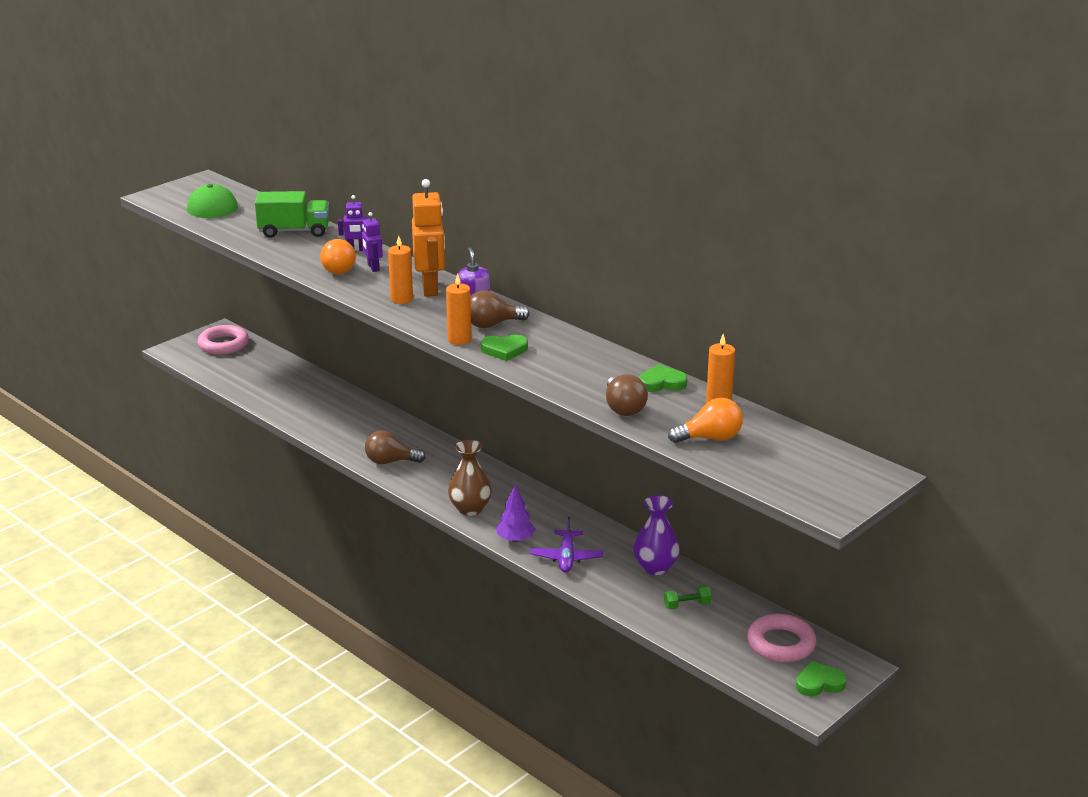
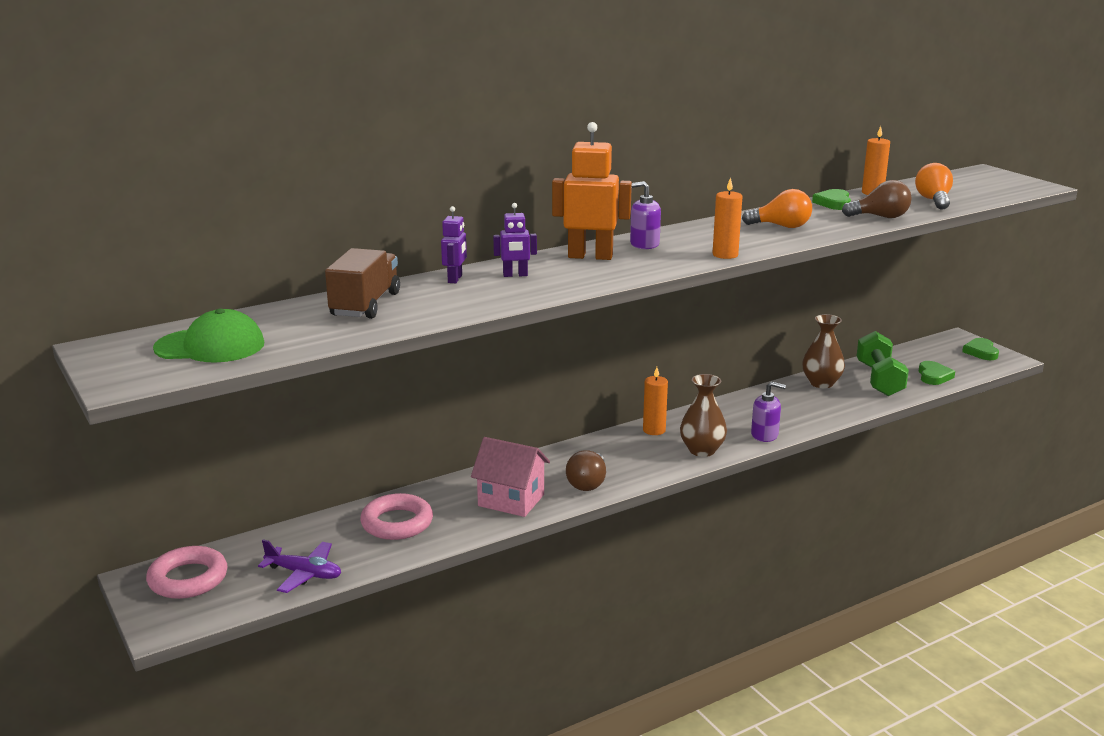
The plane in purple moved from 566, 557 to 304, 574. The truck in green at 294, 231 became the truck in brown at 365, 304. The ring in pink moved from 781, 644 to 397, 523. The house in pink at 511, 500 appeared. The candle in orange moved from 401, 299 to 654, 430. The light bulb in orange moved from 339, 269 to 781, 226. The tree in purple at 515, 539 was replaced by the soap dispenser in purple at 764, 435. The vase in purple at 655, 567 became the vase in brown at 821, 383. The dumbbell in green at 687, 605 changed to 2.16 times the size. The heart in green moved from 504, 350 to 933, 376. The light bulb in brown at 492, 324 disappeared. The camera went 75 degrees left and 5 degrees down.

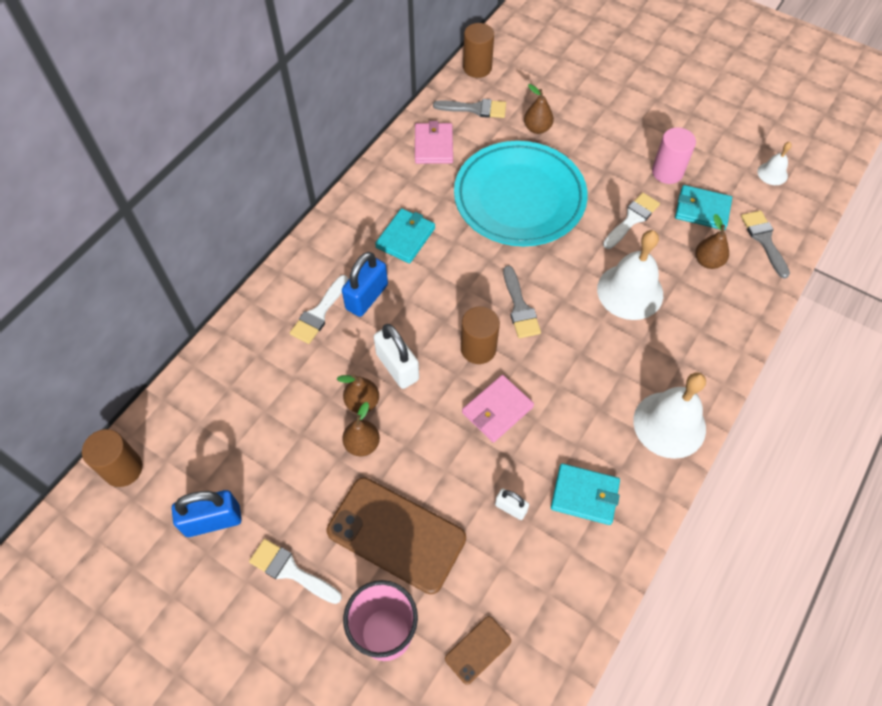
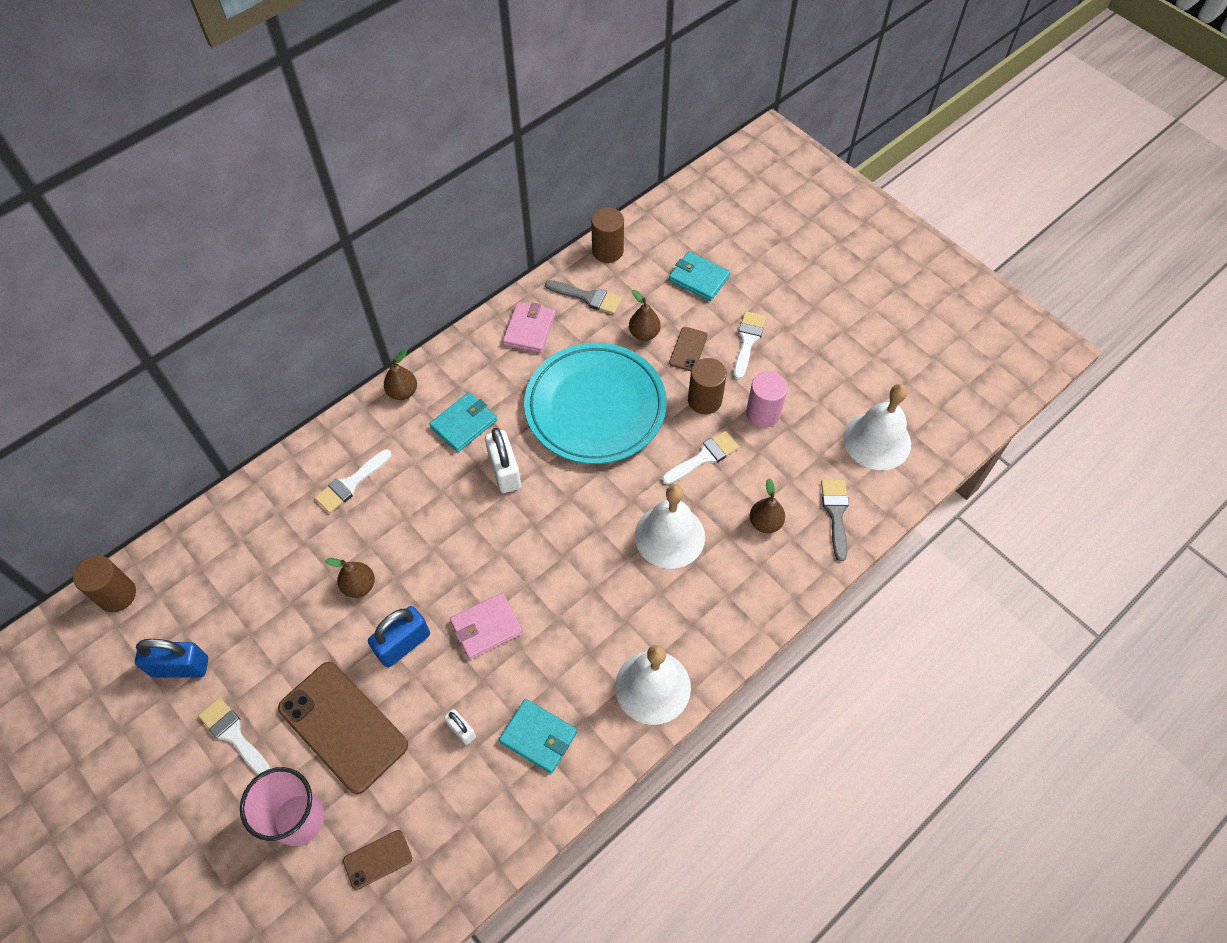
The padlock in blue moved from 366, 297 to 403, 644. The pear in brown moved from 362, 444 to 403, 392. The padlock in white moved from 397, 367 to 505, 471. The wallet in turquoise moved from 702, 210 to 699, 278. The phone in brown at 688, 349 appeared. The cylinder in brown moved from 478, 349 to 704, 400. The brush in white at 748, 341 appeared. The bell in white at 772, 173 changed to 2.02 times the size. The brush in grey at 519, 307 disappeared. The camera went 15 degrees right and 0 degrees up.

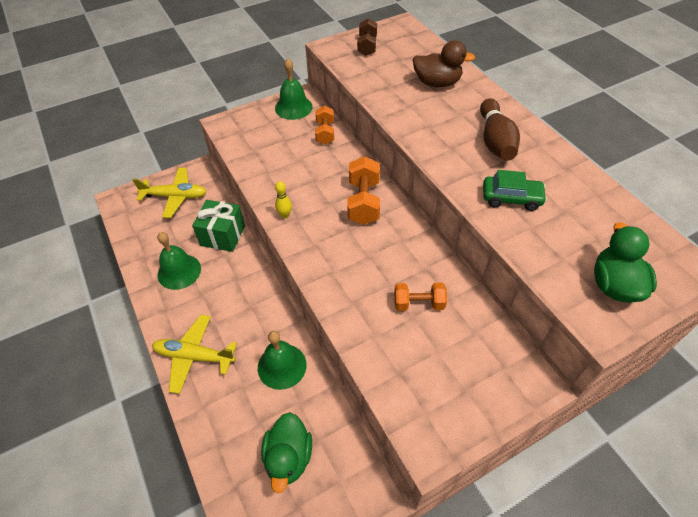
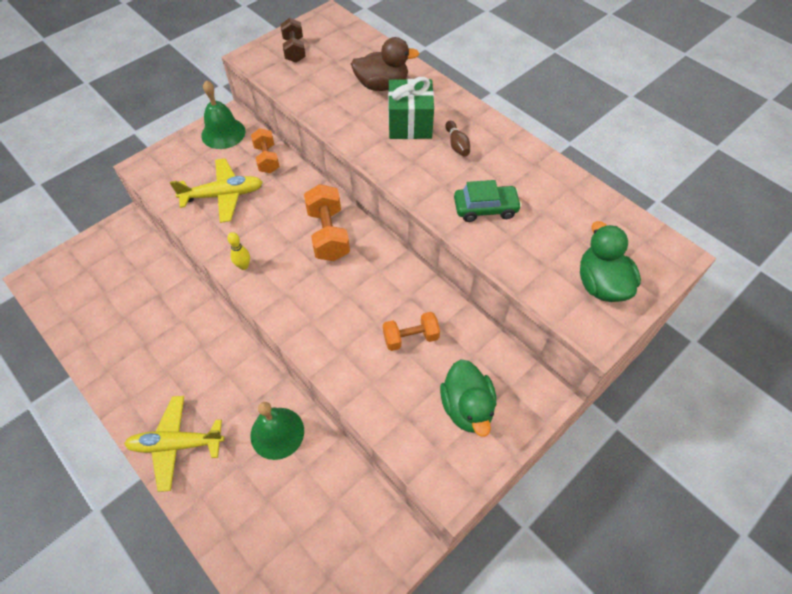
The plane in yellow moved from 175, 196 to 223, 195. The gift in green moved from 223, 235 to 410, 124. The duck in green moved from 288, 457 to 467, 407. The bowling pin in brown at 495, 141 changed to 0.51 times the size. The bell in green at 179, 271 disappeared. The camera went 15 degrees left and 5 degrees up.

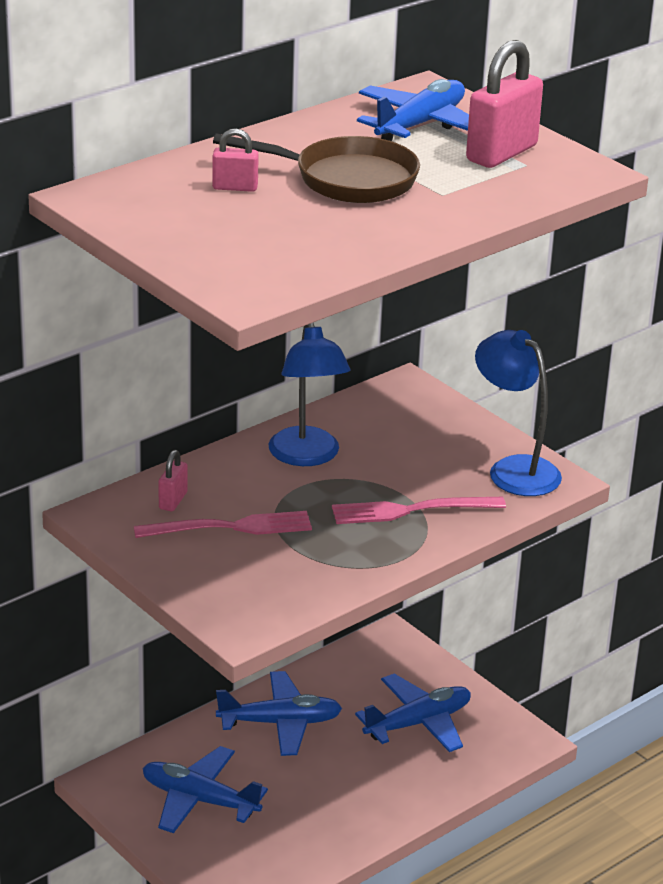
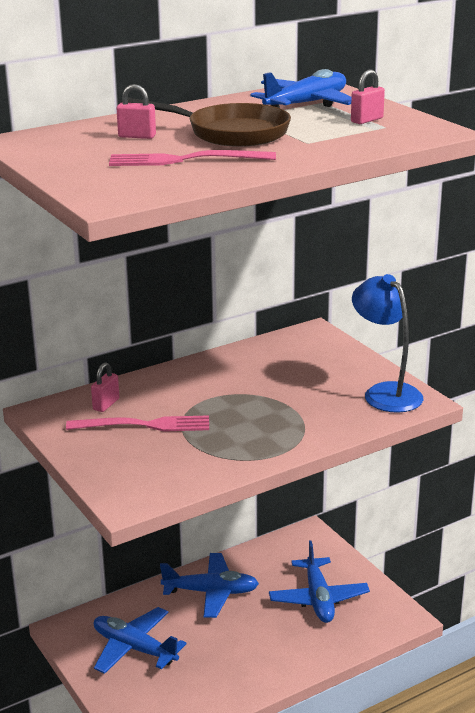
The fork in pink moved from 410, 511 to 184, 160. The plane in blue at 418, 723 turned 105 degrees clockwise. The padlock in pink at 501, 153 changed to 0.52 times the size. The lamp in blue at 307, 456 disappeared. The camera went 10 degrees right and 5 degrees down.

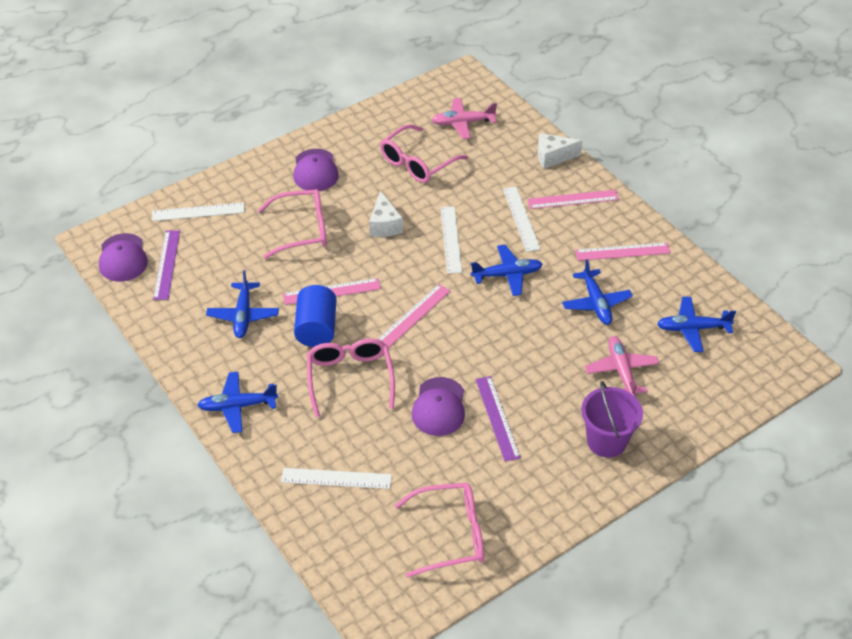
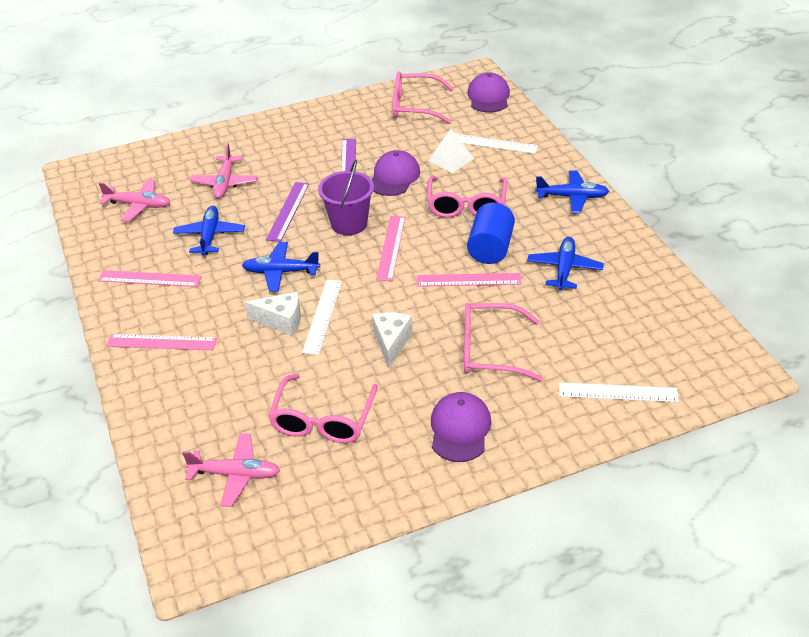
The plane in blue at 692, 329 became the plane in pink at 139, 205. The cheese in white moved from 553, 157 to 281, 321. The ruler in purple moved from 166, 264 to 288, 211. The glasses in pink at 417, 163 turned 135 degrees clockwise. The bucket in purple moved from 606, 441 to 349, 224. The ruler in pink at 413, 315 turned 45 degrees counterclockwise. The pyramid in white at 451, 159 appeared. The cap in purple moved from 123, 258 to 488, 97. The ruler in white at 521, 218 disappeared. The camera went 165 degrees left and 5 degrees down.

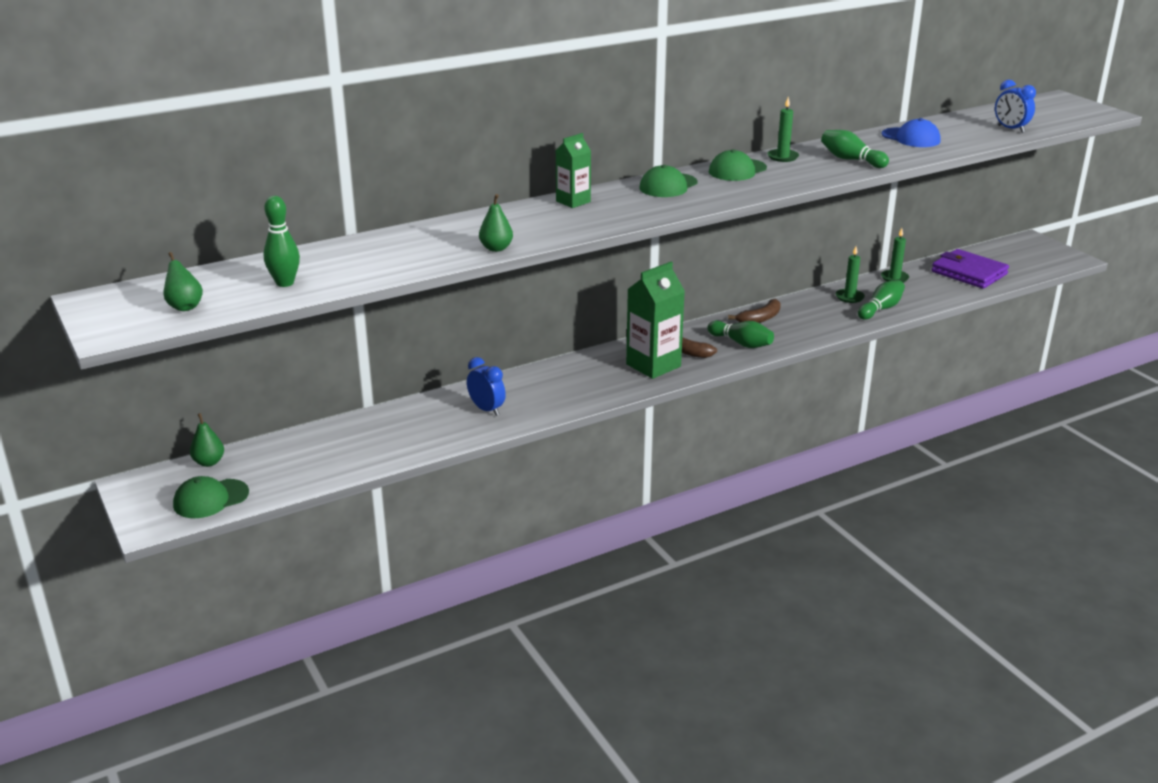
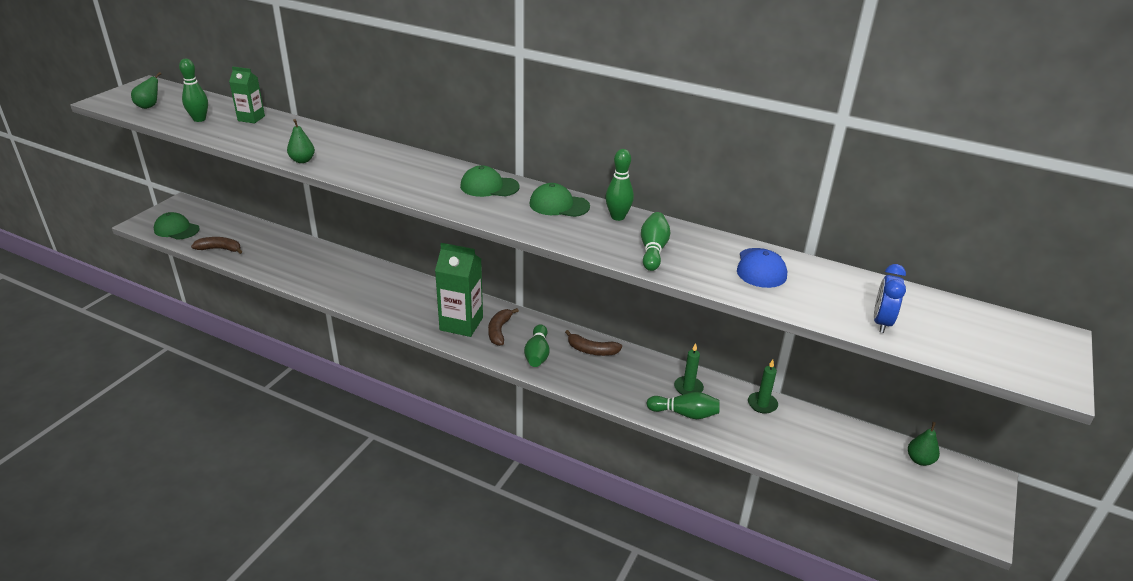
The banana in brown at 220, 249 appeared. The carton in green moved from 573, 201 to 251, 118. The candle in green at 782, 157 was replaced by the bowling pin in green at 618, 217. The pear in green moved from 209, 462 to 919, 460. The clock in blue at 486, 409 disappeared. The wallet in purple at 969, 273 disappeared. The camera went 55 degrees right and 5 degrees up.

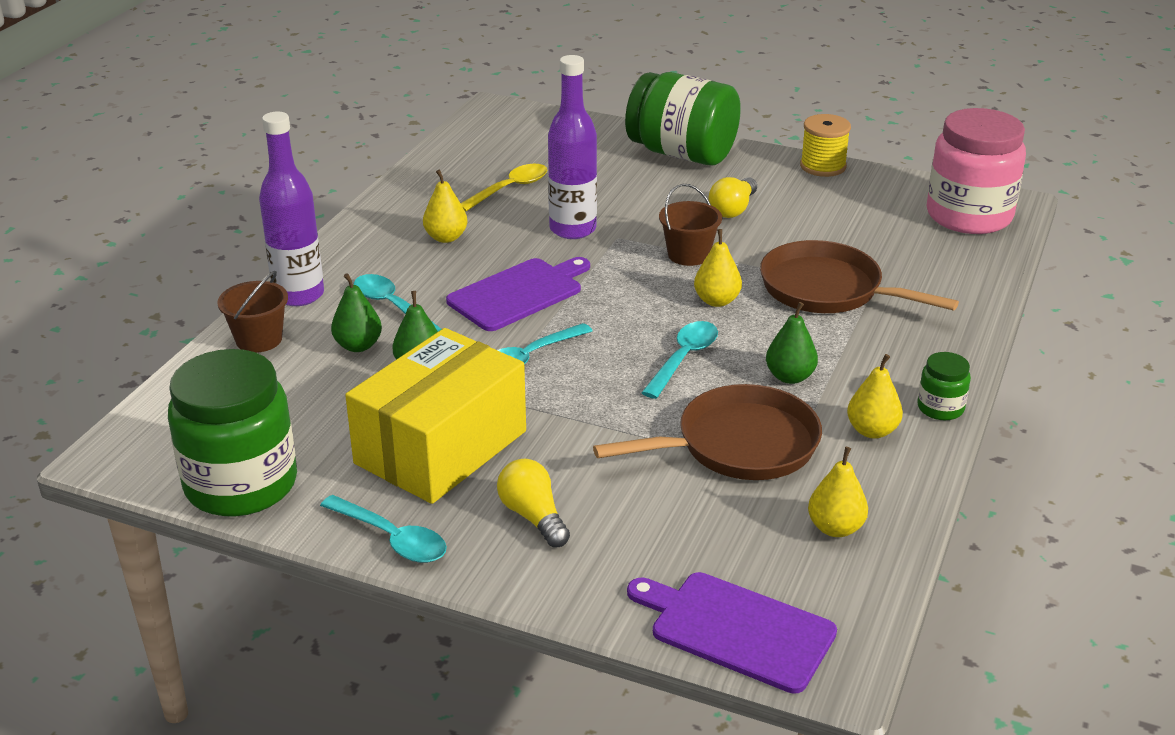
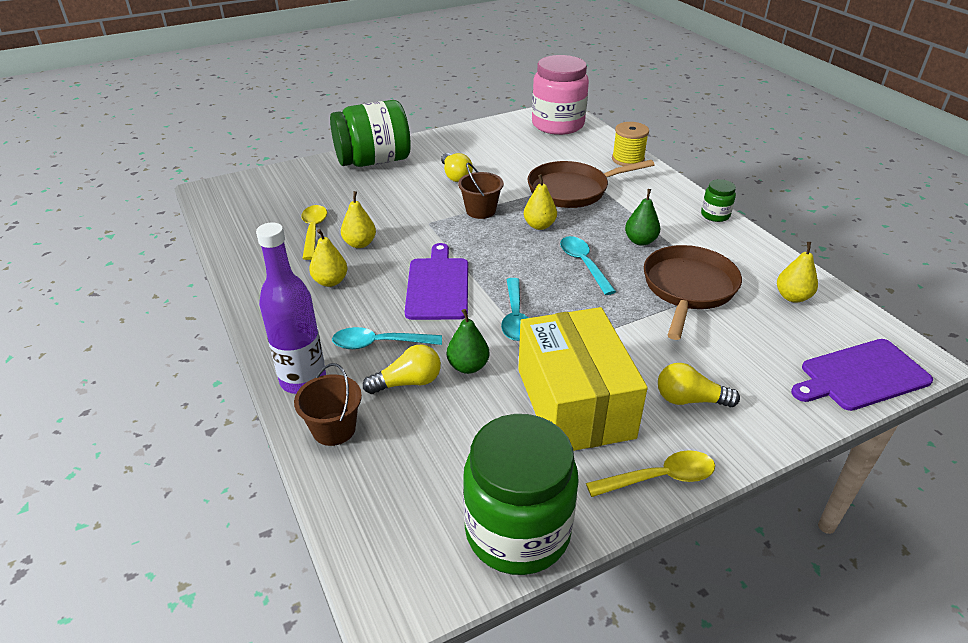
The pear in yellow moved from 872, 431 to 360, 244. The pear in green at 358, 346 was replaced by the light bulb in yellow at 408, 382. The spoon in turquoise at 392, 539 became the spoon in yellow at 660, 478. The spool in yellow moved from 823, 166 to 628, 159. The bottle in purple at 572, 229 disappeared. The camera went 50 degrees left and 5 degrees up.

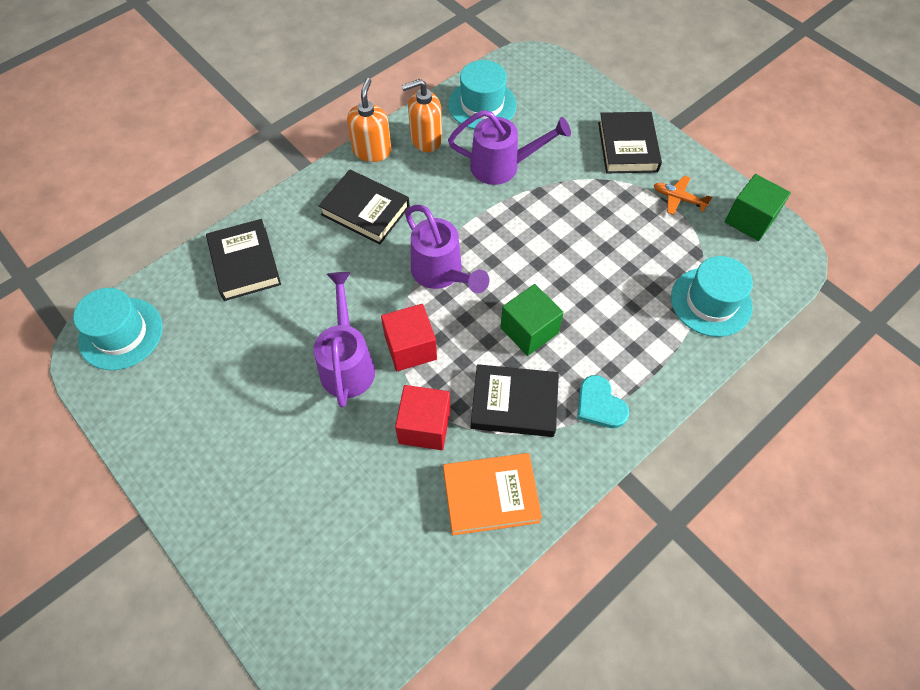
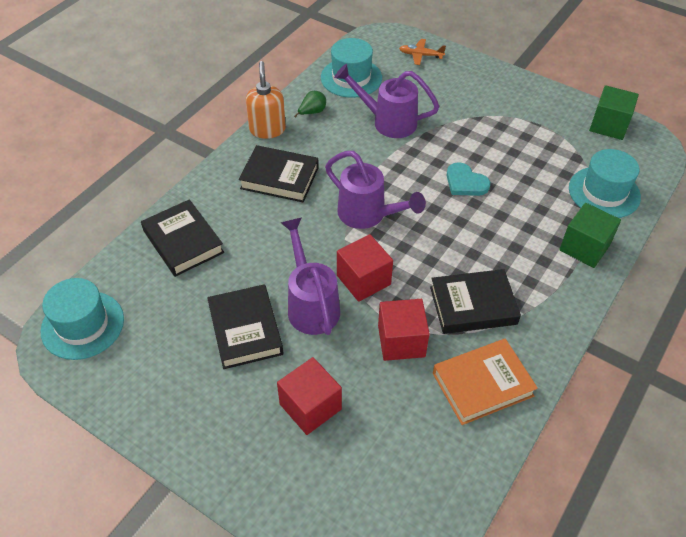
The book in black moved from 627, 147 to 245, 330. The cube in red at 310, 406 appeared. The soap dispenser in orange at 426, 139 was replaced by the pear in green at 312, 112. The watering can in purple at 502, 166 turned 150 degrees counterclockwise. The plane in orange moved from 678, 199 to 420, 55. The heart in turquoise moved from 599, 405 to 465, 182. The cube in green moved from 529, 330 to 584, 247. The camera went 15 degrees left and 10 degrees down.

